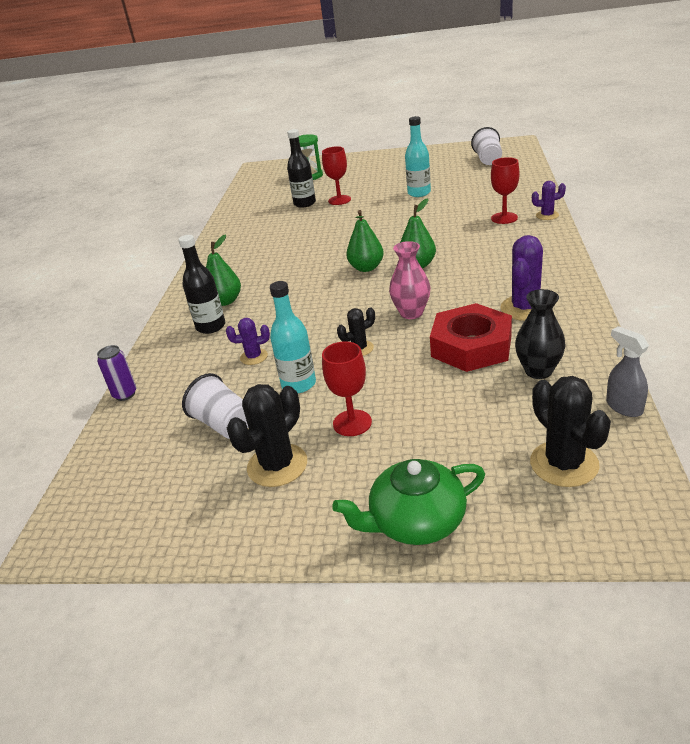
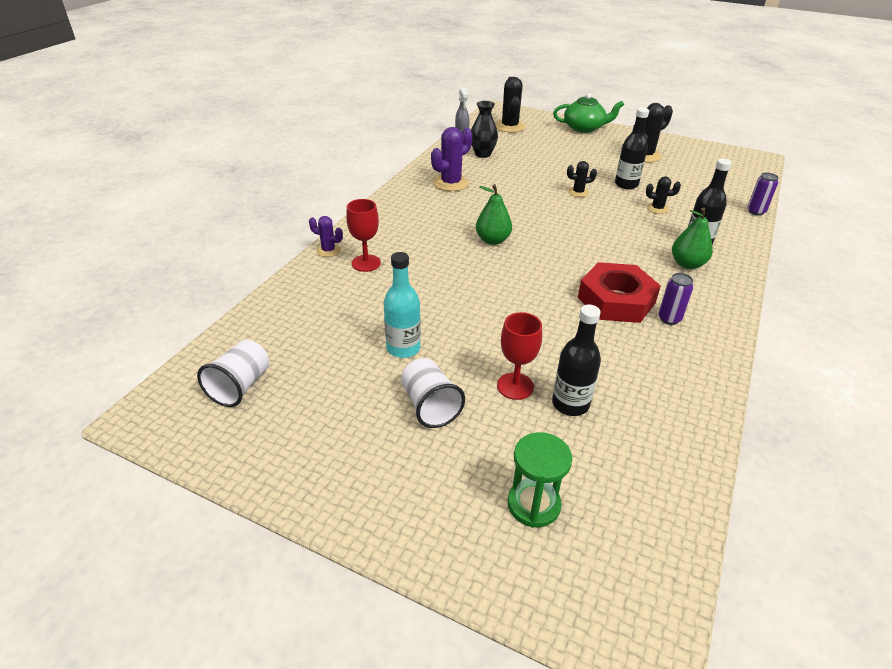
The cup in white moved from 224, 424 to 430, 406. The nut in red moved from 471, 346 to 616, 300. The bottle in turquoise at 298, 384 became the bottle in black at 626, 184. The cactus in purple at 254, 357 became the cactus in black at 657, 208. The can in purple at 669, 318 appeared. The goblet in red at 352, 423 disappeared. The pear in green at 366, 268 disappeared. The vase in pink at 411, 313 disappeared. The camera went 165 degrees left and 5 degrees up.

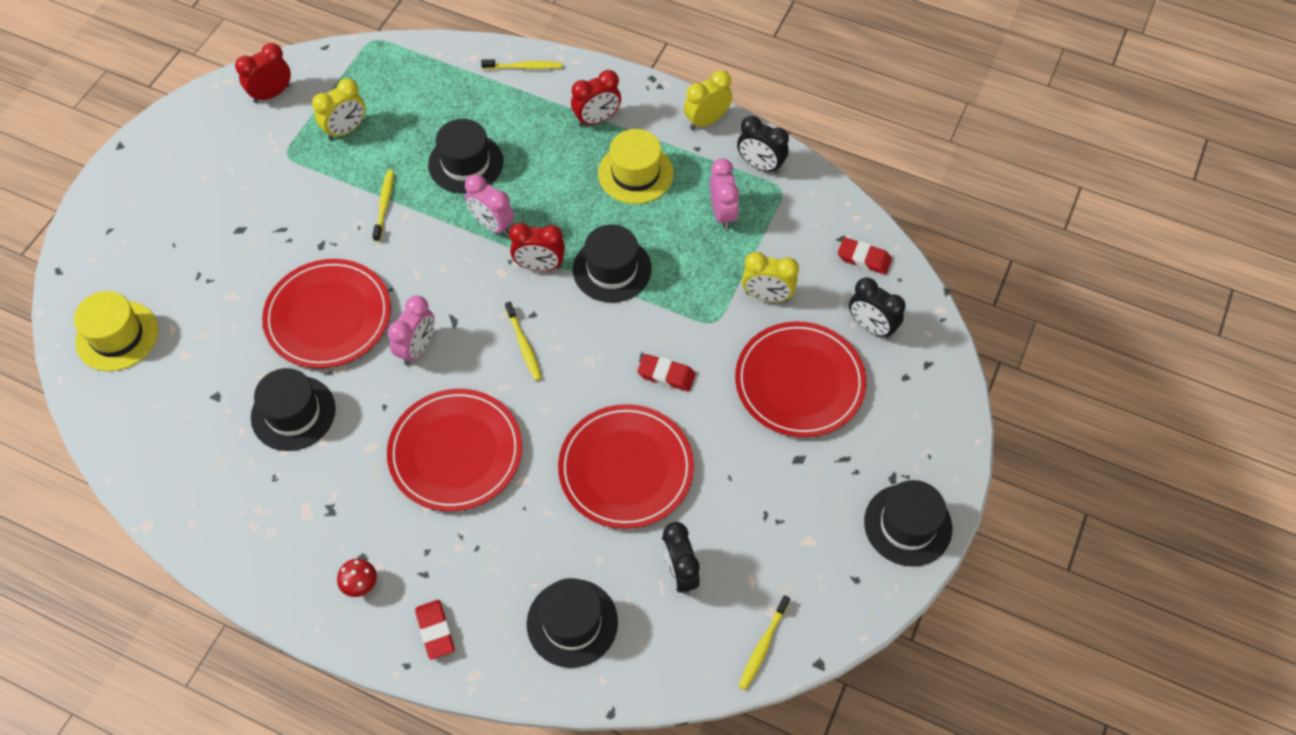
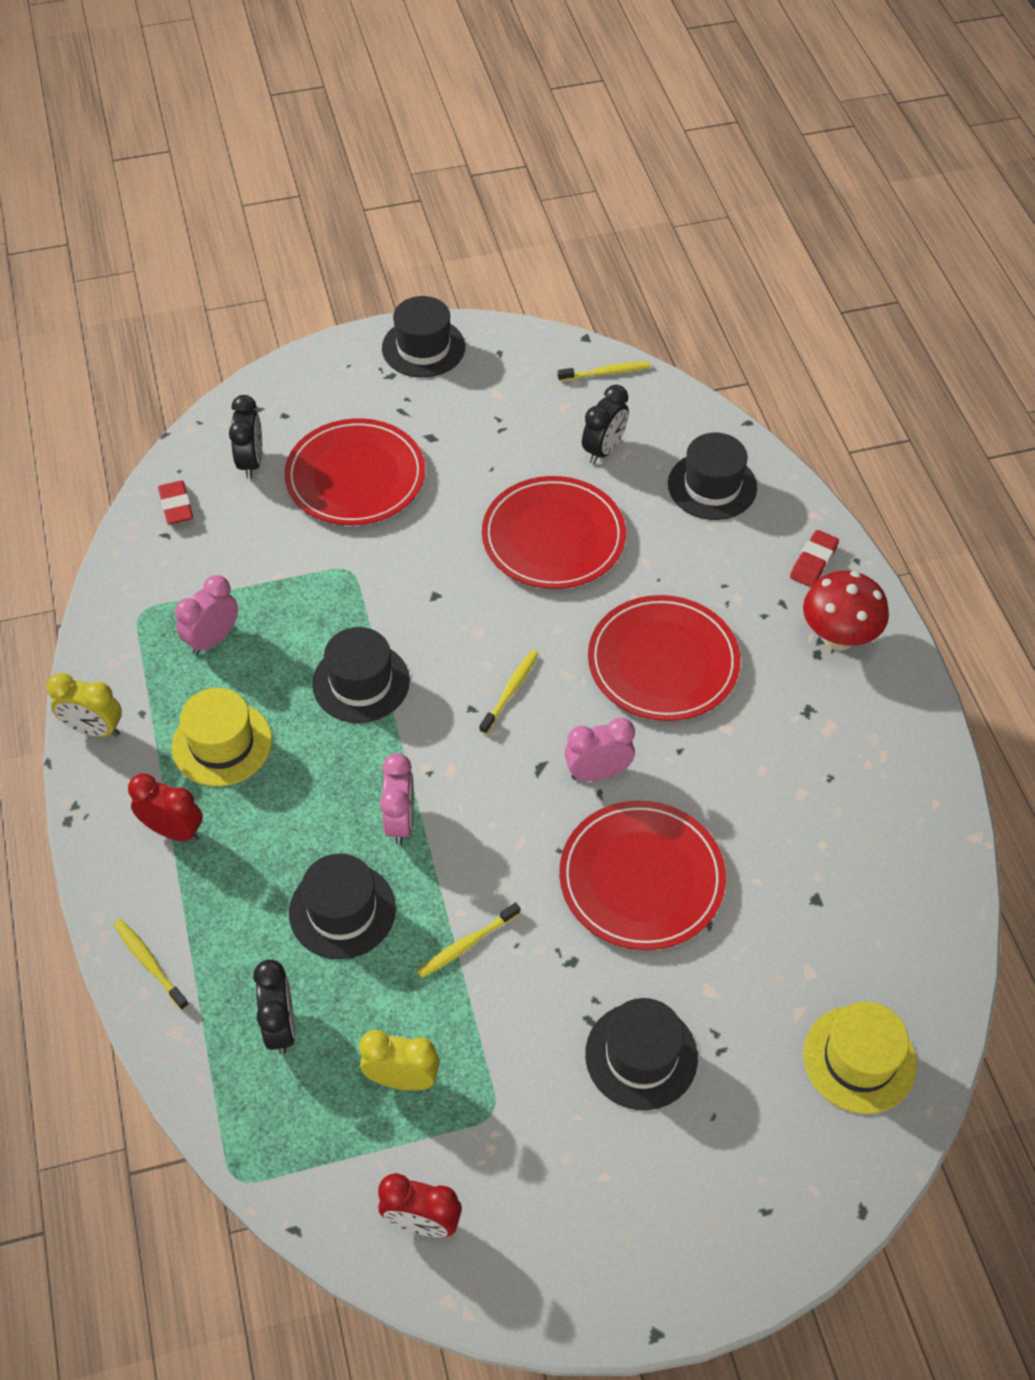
The clock in black moved from 760, 165 to 280, 1026. The hat in black moved from 293, 413 to 641, 1055. The mushroom in red at 360, 585 changed to 2.02 times the size. The clock in red at 539, 266 disappeared. The eraser in red at 666, 375 disappeared. The clock in yellow at 767, 296 disappeared. The camera went 130 degrees left and 5 degrees down.

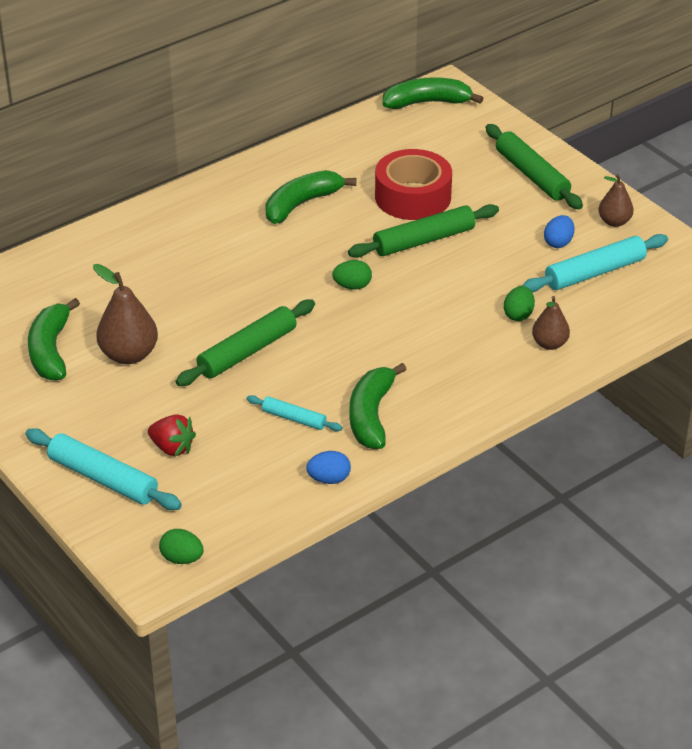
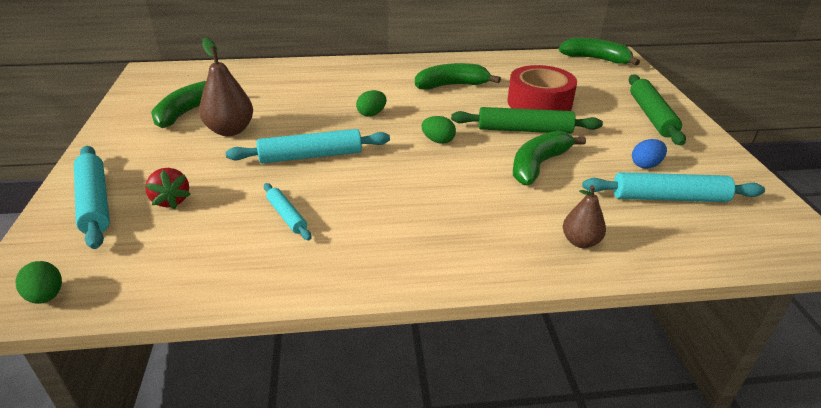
The rolling pin in green at 247, 352 became the rolling pin in turquoise at 311, 156. The egg in green moved from 518, 315 to 371, 114. The banana in green moved from 371, 415 to 538, 165. The egg in blue at 329, 479 disappeared. The pear in brown at 614, 222 disappeared. The camera went 30 degrees right and 5 degrees down.

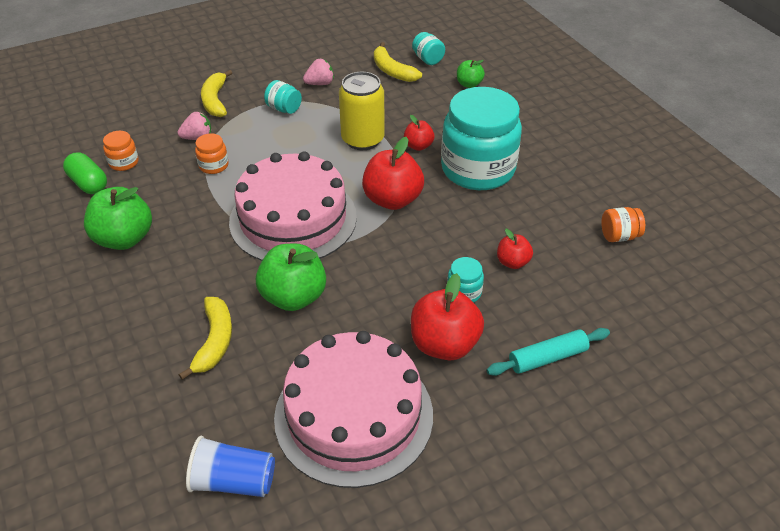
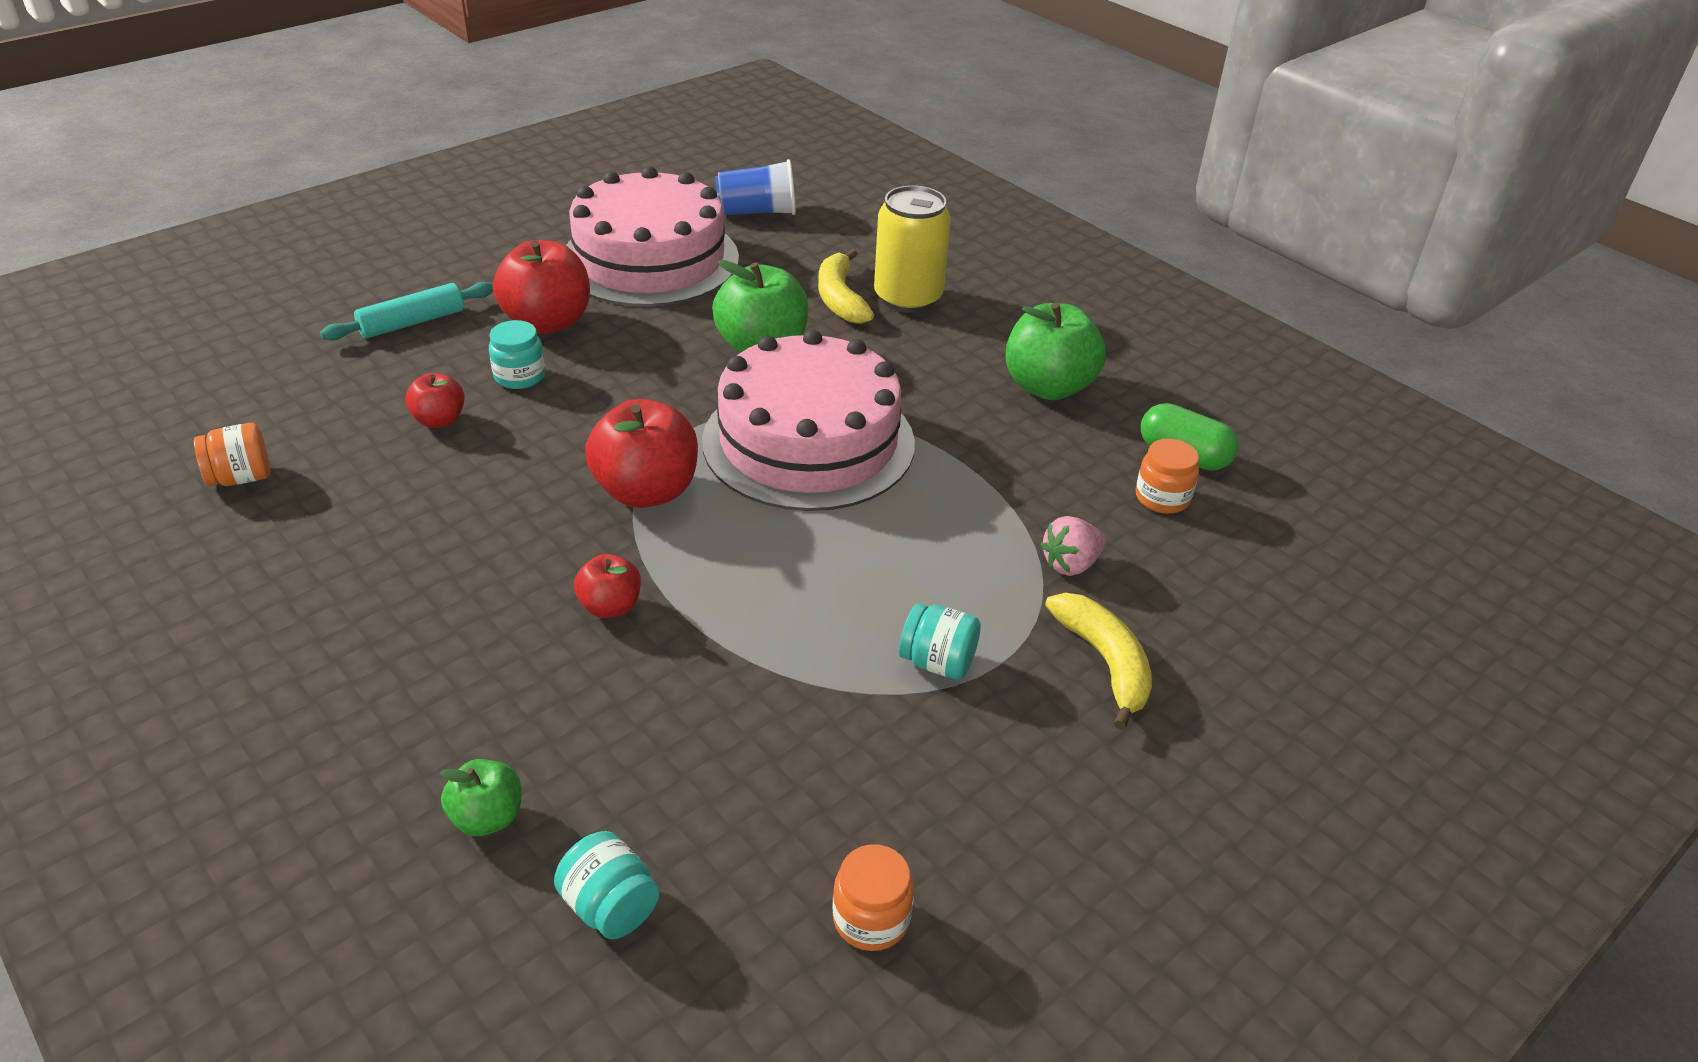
The jar in orange moved from 213, 165 to 871, 919. The can in yellow moved from 362, 139 to 908, 298. The strawberry in pink at 320, 83 disappeared. The banana in yellow at 392, 71 disappeared. The jar in turquoise at 478, 169 disappeared. The camera went 165 degrees right and 5 degrees down.

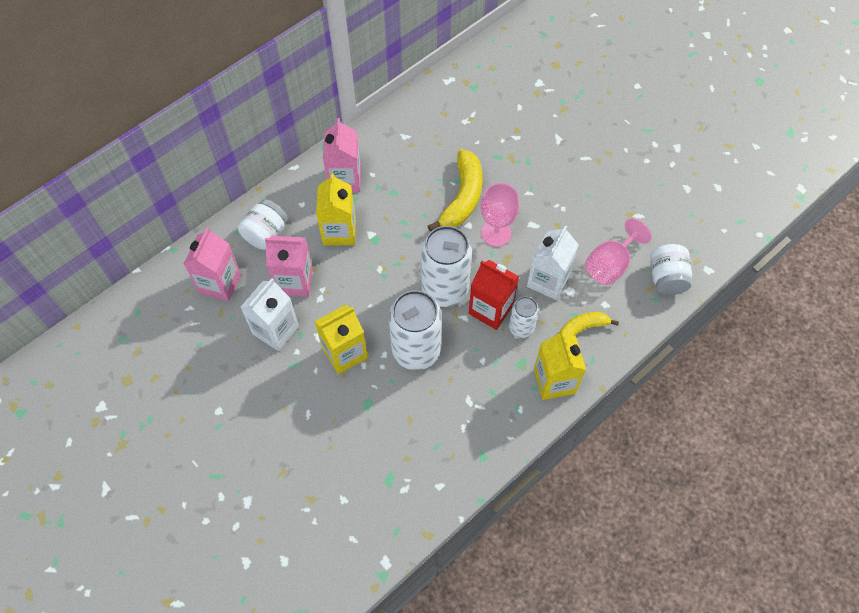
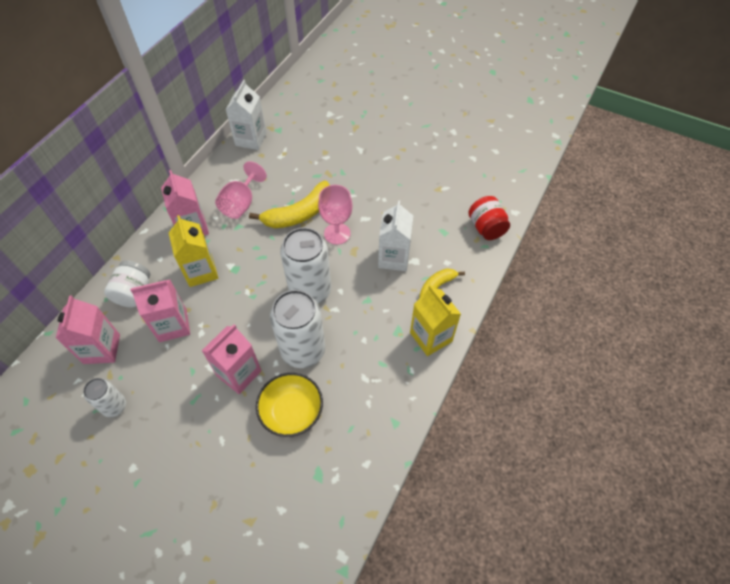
The can in white moved from 521, 328 to 114, 406. The carton in yellow at 344, 353 became the carton in pink at 239, 373. The goblet in pink moved from 610, 265 to 241, 204. The carton in white moved from 275, 330 to 251, 139. The banana in yellow at 463, 197 turned 60 degrees clockwise. The bowl in yellow at 292, 411 appeared. The jar in white at 666, 278 became the jar in red at 486, 228. The carton in red at 491, 309 disappeared. The camera went 20 degrees left and 5 degrees down.

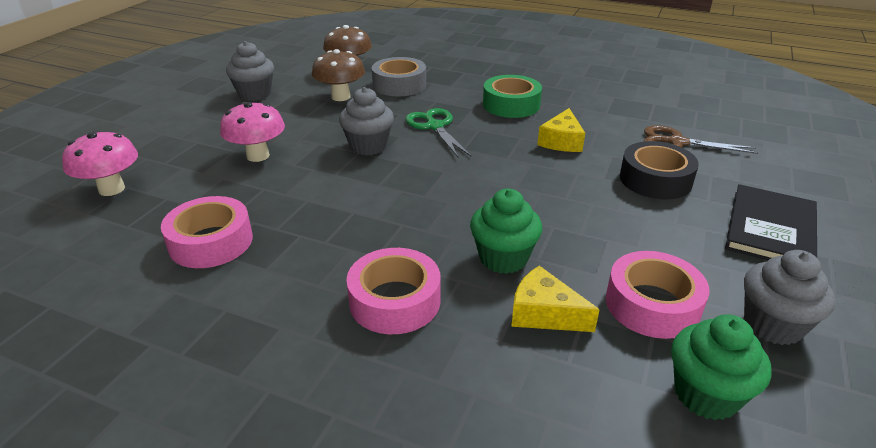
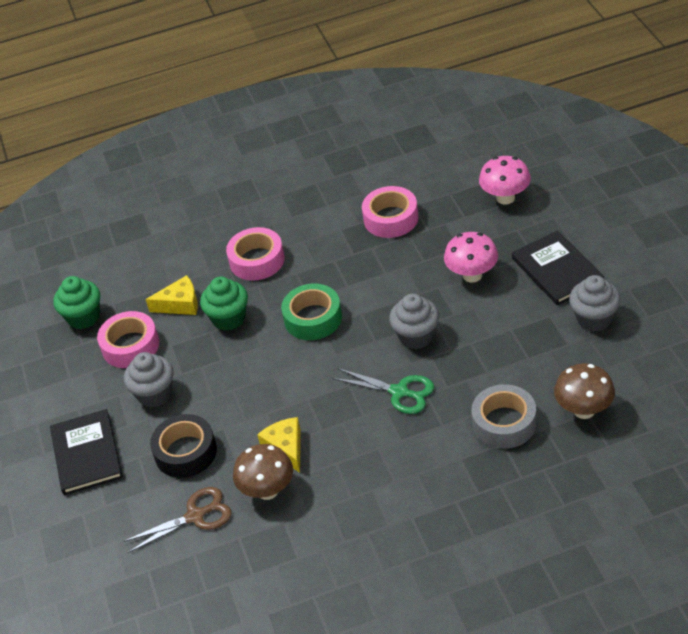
The cupcake in grey moved from 772, 325 to 154, 394. The mushroom in brown moved from 341, 97 to 267, 490. The tape in green moved from 511, 105 to 313, 318. The book in black at 557, 270 appeared. The camera went 145 degrees right and 10 degrees up.

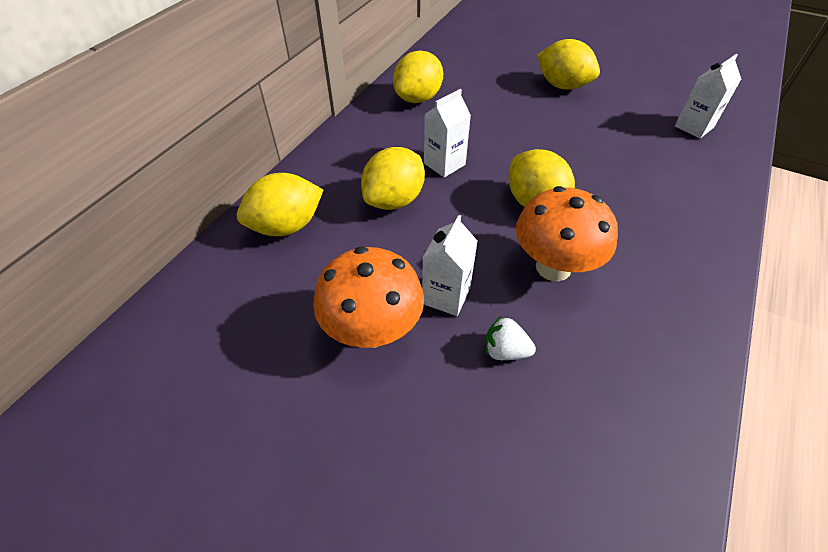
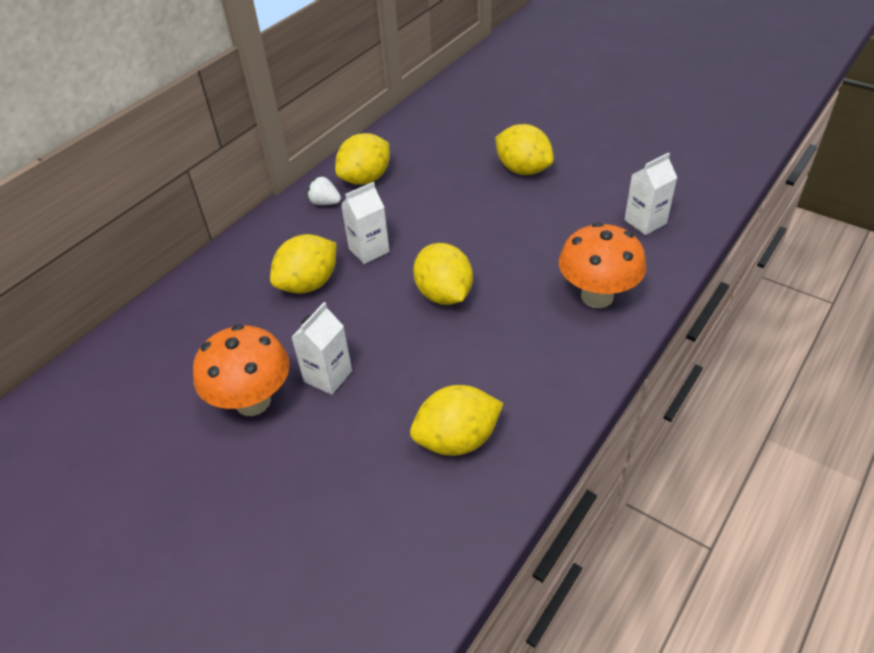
The strawberry in white moved from 505, 351 to 325, 203. The lemon in yellow moved from 286, 226 to 457, 440. The mushroom in orange moved from 553, 267 to 597, 296. The camera went 10 degrees right and 5 degrees down.

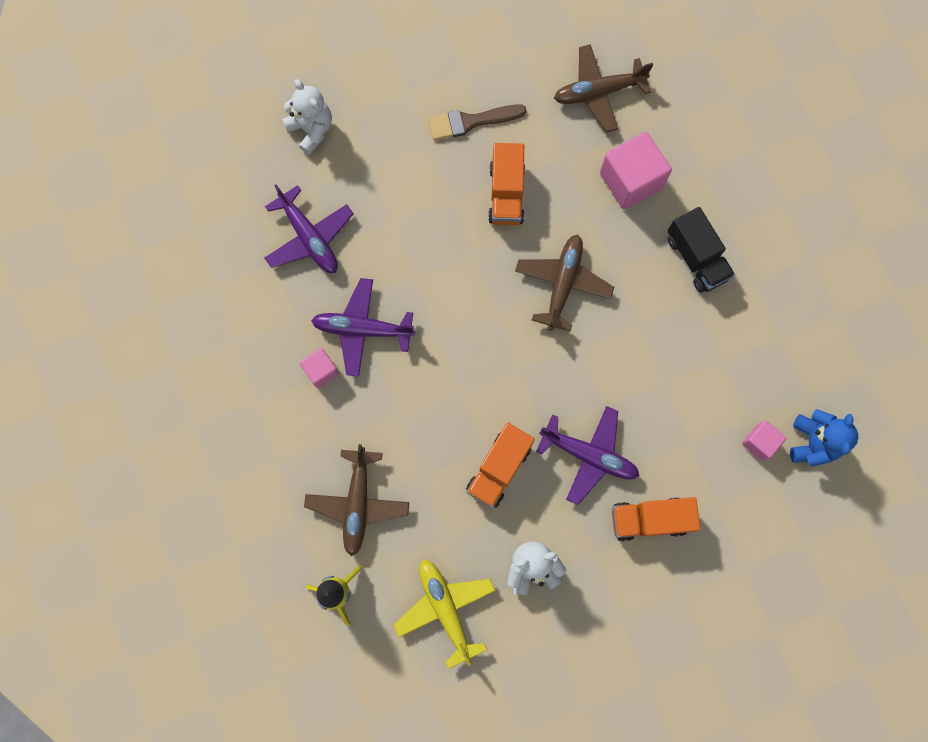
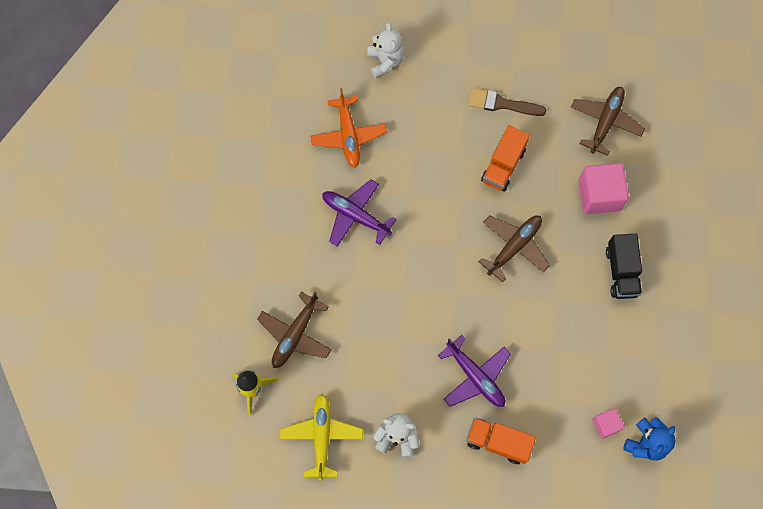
The plane in purple at 309, 238 became the plane in orange at 348, 136. The plane in brown at 598, 92 turned 105 degrees clockwise. The cube in pink at 321, 371 disappeared. The truck in orange at 499, 469 disappeared. The camera went 25 degrees right and 5 degrees down.

